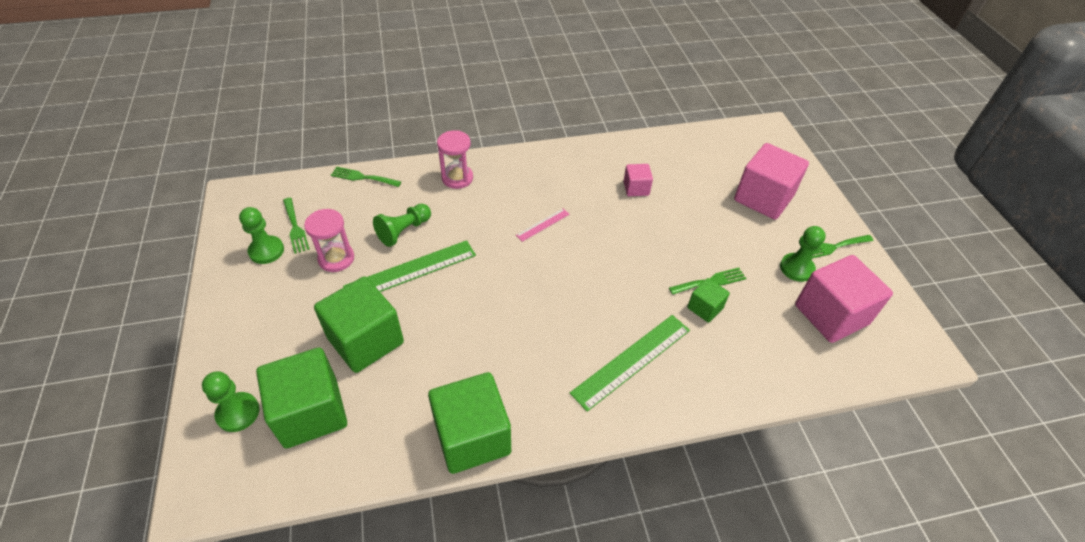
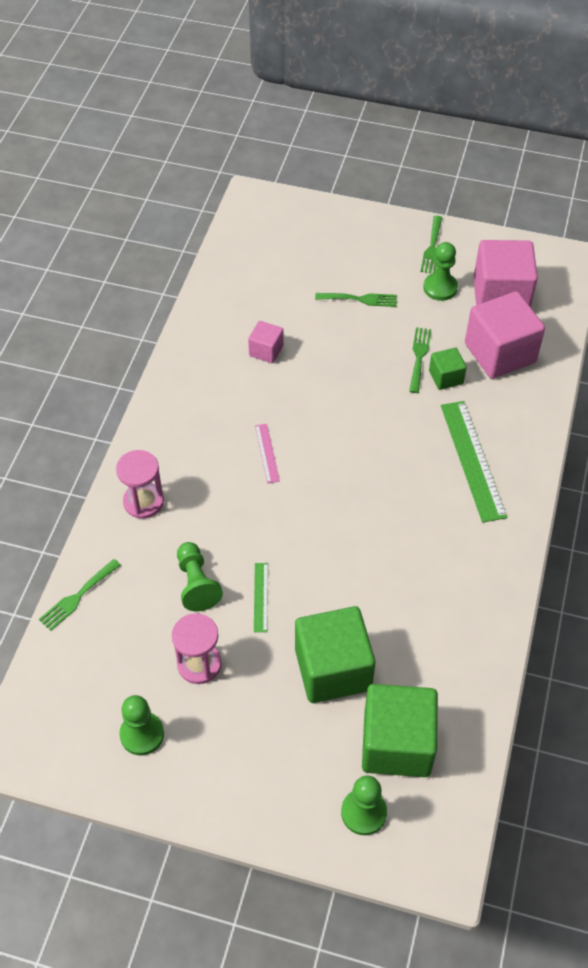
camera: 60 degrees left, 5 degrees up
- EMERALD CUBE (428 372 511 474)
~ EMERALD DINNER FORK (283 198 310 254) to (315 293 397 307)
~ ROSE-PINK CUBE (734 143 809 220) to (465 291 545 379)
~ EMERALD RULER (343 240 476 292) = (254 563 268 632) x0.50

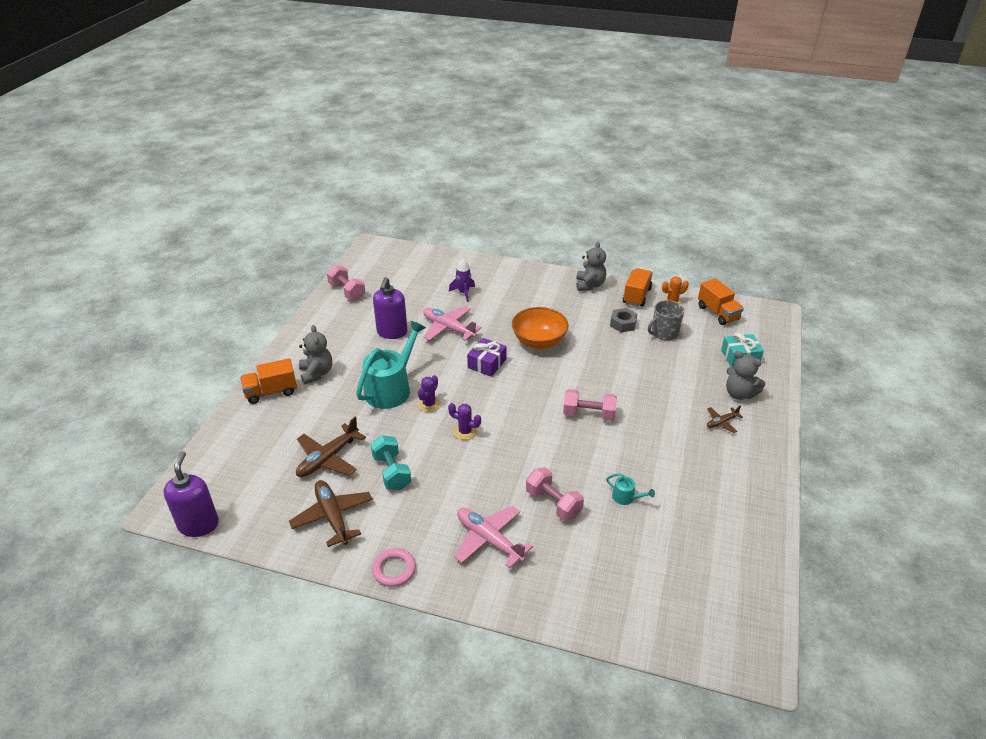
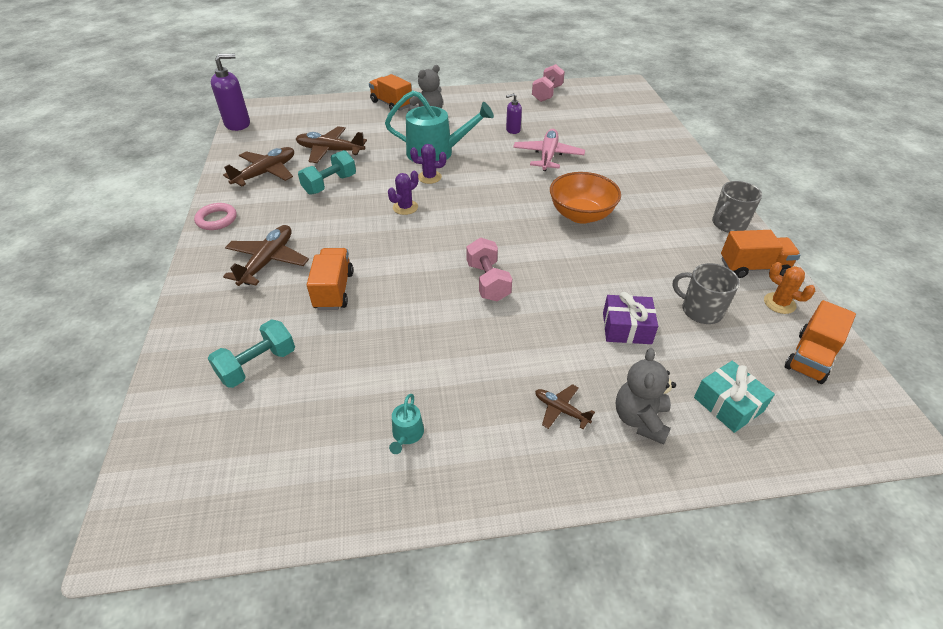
camera: 65 degrees right, 5 degrees up
- ROYAL PURPLE ROCKET (449 258 475 302)
- GRAY NUT (610 308 637 332)
+ TEAL DUMBBELL (208 320 295 388)
~ ROYAL PURPLE WRAPPED GIFT (467 338 506 377) to (603 292 658 344)
~ TEAL WATERING CAN (606 473 655 505) to (389 394 424 454)
~ ROSE-PINK DUMBBELL (526 467 584 521) to BRIGHT ORANGE TRUCK (307 248 353 310)
~ GRAY TEDDY (576 242 606 291) to GRAY MUG (712 181 762 233)
~ ROSE-PINK PLANE (454 506 533 569) to RUSSET PLANE (223 225 309 286)
~ ROYAL PURPLE SAGUARO CACTUS (448 403 481 440) = (388 171 418 215) 45 degrees clockwise
~ ROYAL PURPLE SOAP PUMP (373 277 407 339) = (506 93 522 134) x0.55

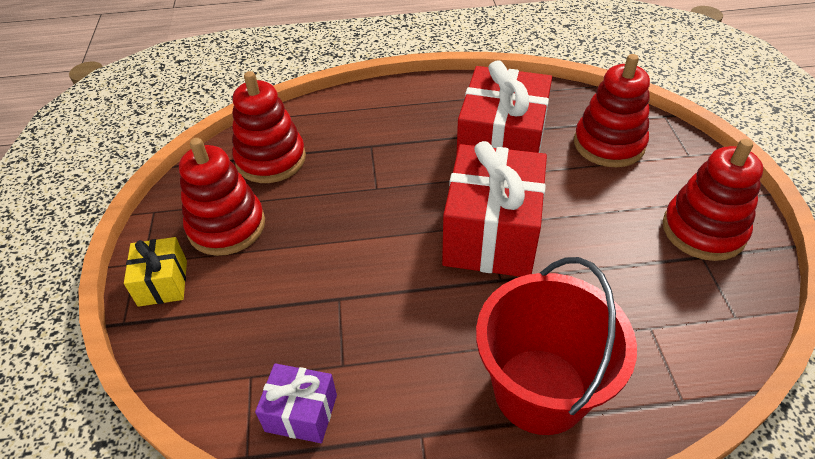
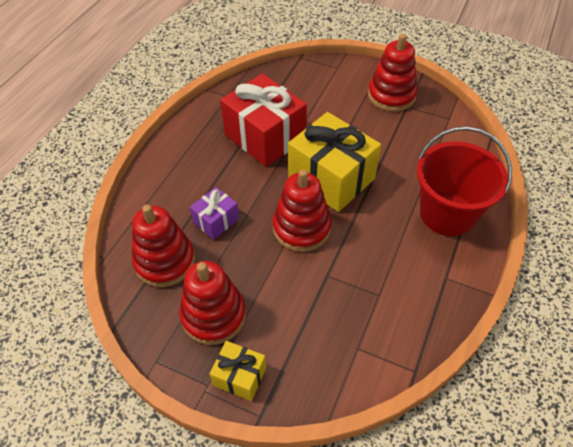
camera: 60 degrees left, 5 degrees up
~ ROYAL PURPLE WRAPPED GIFT (255 363 337 443) to (190 187 239 240)
~ CRIMSON RING STACKER (574 54 650 167) to (273 169 332 252)
~ CRIMSON WRAPPED GIFT (442 141 547 277) to YELLOW WRAPPED GIFT (288 112 381 212)

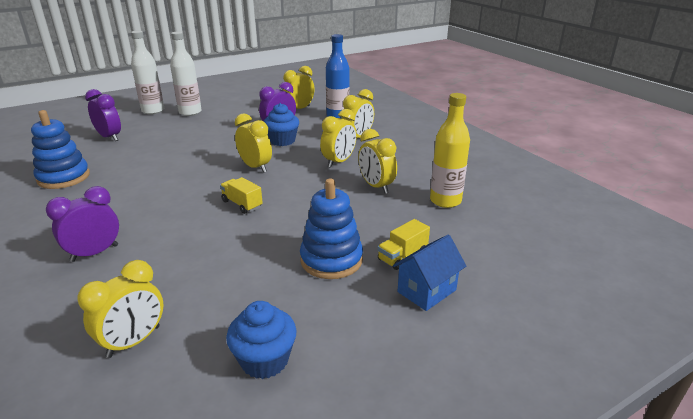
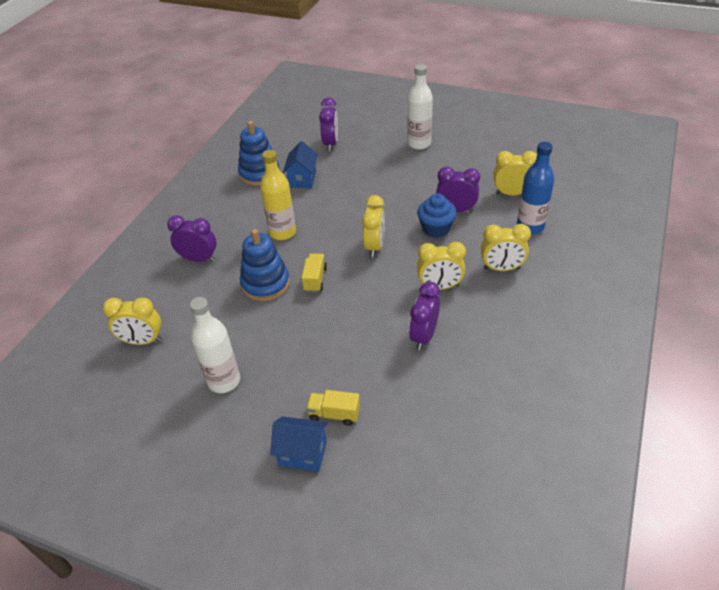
camera: 55 degrees right, 15 degrees up
- BLUE CUPCAKE (226 301 297 379)
+ BLUE COTTAGE (283 141 318 188)
~ SNOW-WHITE FLASK (131 30 164 114) to (190 297 240 393)
~ BLUE RING STACKER (300 178 363 279) to (240 229 290 301)
~ YELLOW FLASK (430 93 470 208) to (260 150 296 240)
~ YELLOW CLOCK (358 129 397 193) to ROYAL PURPLE CLOCK (409 282 440 350)

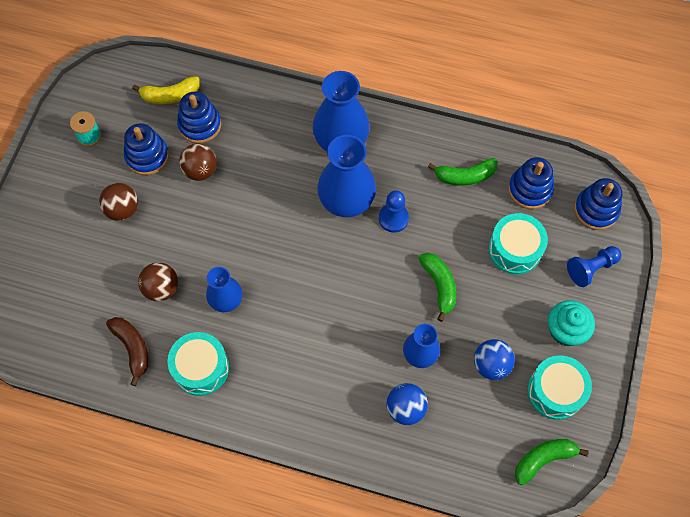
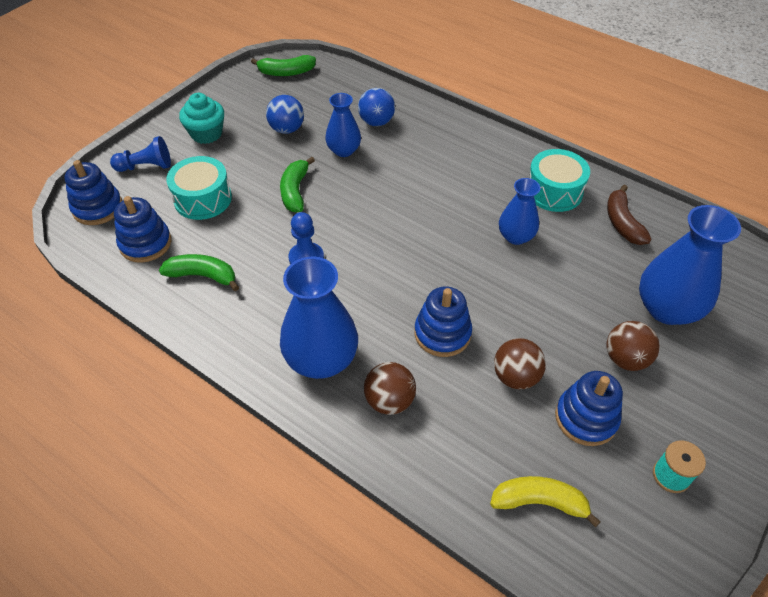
camera: 160 degrees left, 15 degrees down
- TEAL DRUM (527 355 592 420)
~ RUSSET BALL (138 262 178 302) to (364 362 416 415)
~ BLUE RING STACKER (177 92 221 144) to (415 287 472 357)
~ BLUE VASE (318 135 376 217) to (639 205 741 325)

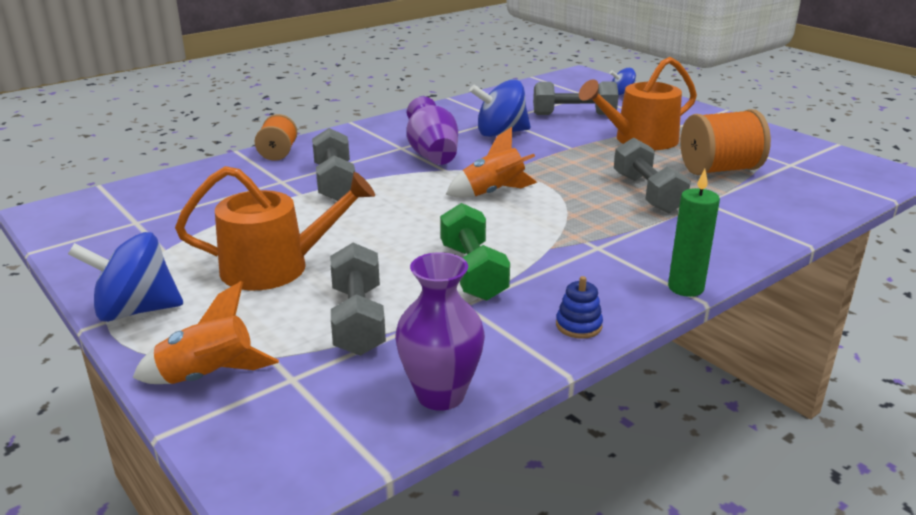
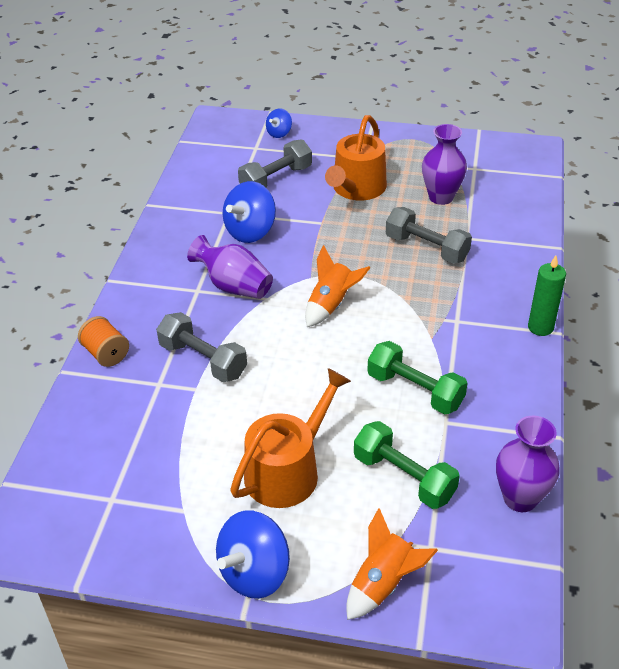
camera: 40 degrees left, 15 degrees up
- BLUE RING STACKER (556 276 603 339)
~ BRIGHT ORANGE SPOOL (681 109 771 175) to ROYAL PURPLE VASE (422 124 467 205)
~ GRAY DUMBBELL (330 243 386 356) to EMERALD DUMBBELL (354 421 460 509)

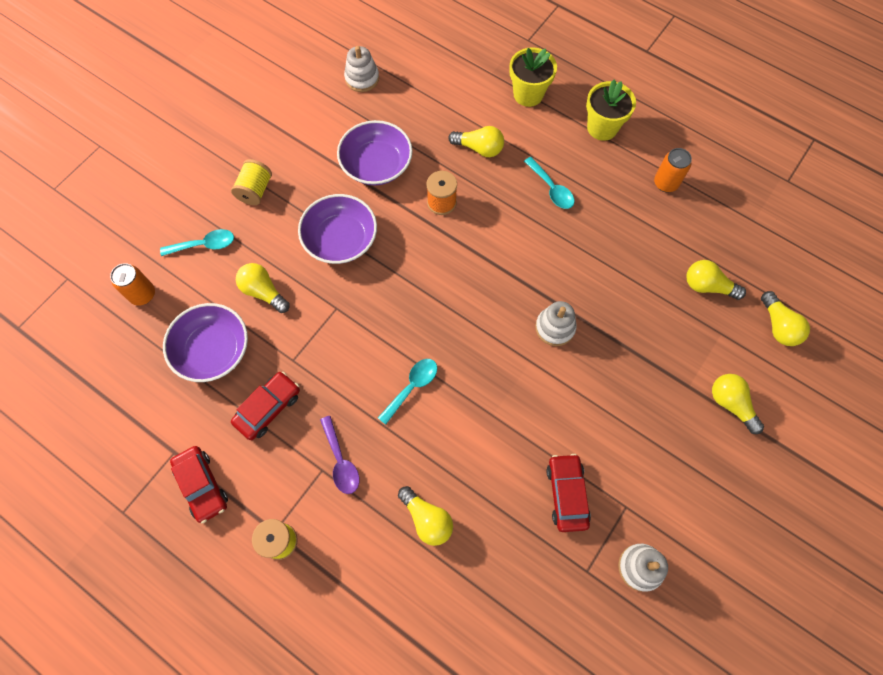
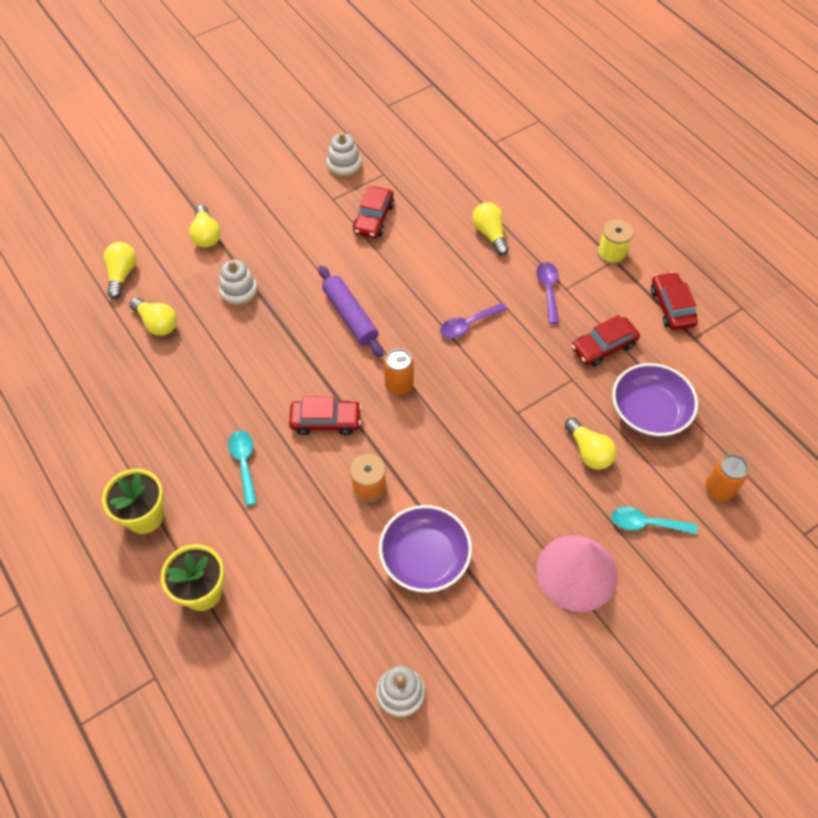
camera: 160 degrees left, 10 degrees down
- ROYAL PURPLE SERVING BOWL (298 194 377 264)
- YELLOW BULB (448 126 504 157)
+ CRIMSON TOY CAR (289 396 362 435)
+ ROYAL PURPLE DOUGH ROLLER (318 266 383 357)
~ SNOW-WHITE RING STACKER (535 301 577 346) to (219 259 258 306)
~ BRIGHT ORANGE TIN (654 148 692 192) to (384 349 414 395)
~ YELLOW SPOOL (231 159 272 205) to ROSE-PINK CONE (537 535 618 612)
~ TEAL TEASPOON (378 359 437 425) to ROYAL PURPLE TEASPOON (440 303 507 338)

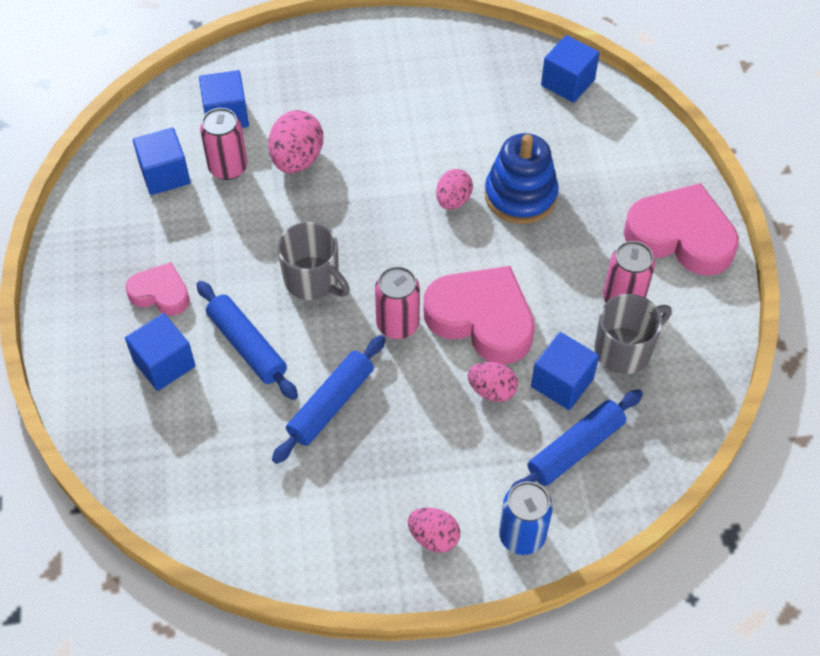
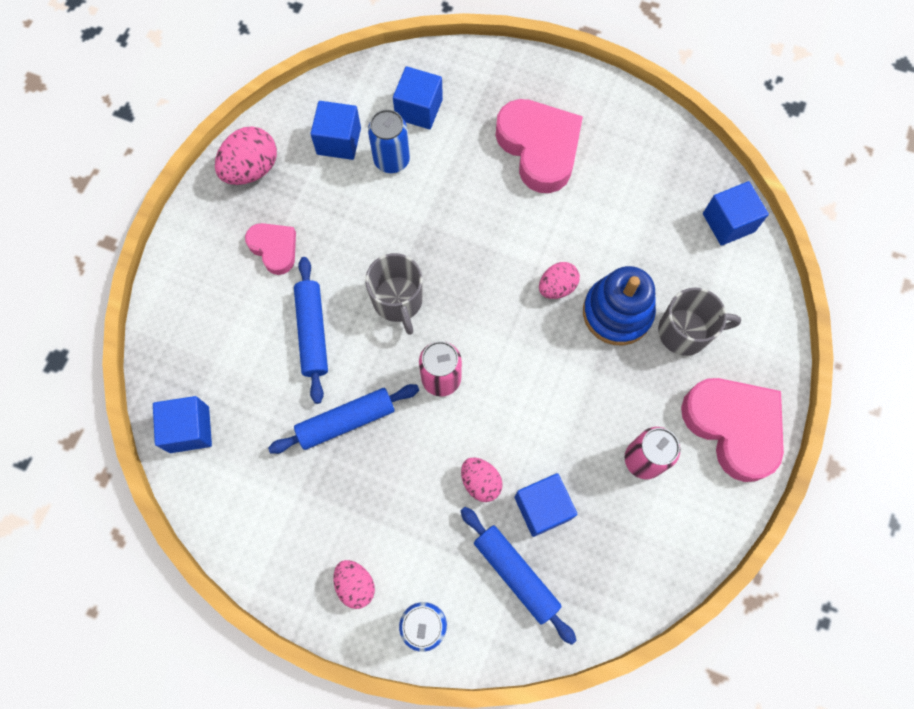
camera: 30 degrees right, 15 degrees up
~ BLUE CUBE (125 313 196 391) to (153 396 212 453)
~ ROSE-PINK TOY EGG (268 110 323 173) to (215 126 277 185)
~ ROSE-PINK LOVE HEART (424 266 535 364) to (495 99 583 193)
~ GRAY MUG (595 294 672 374) to (658 287 741 356)
~ ROSE-PINK TIN (200 108 247 180) to BLUE TIN (368 109 410 173)
~ BLUE DOUGH ROLLER (510 389 643 489) = (461 507 577 645) 60 degrees clockwise

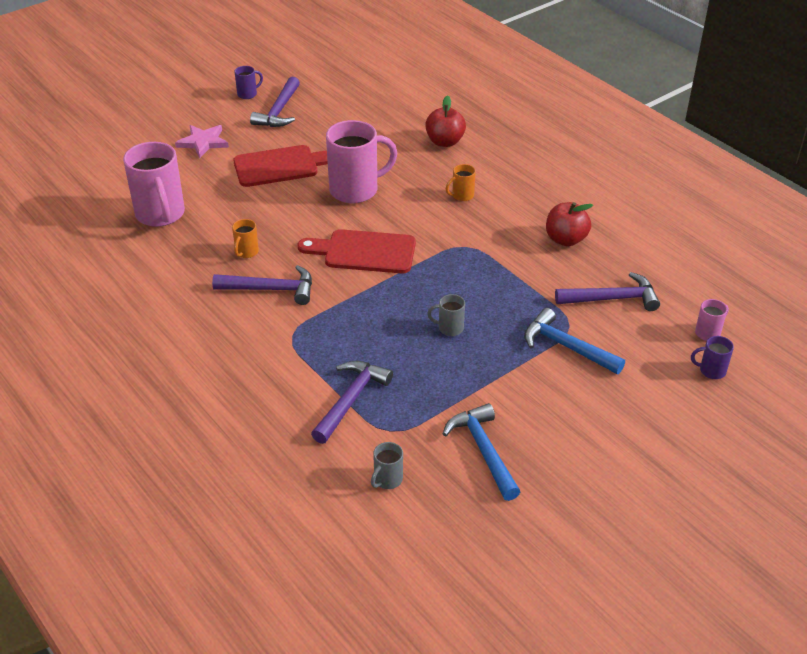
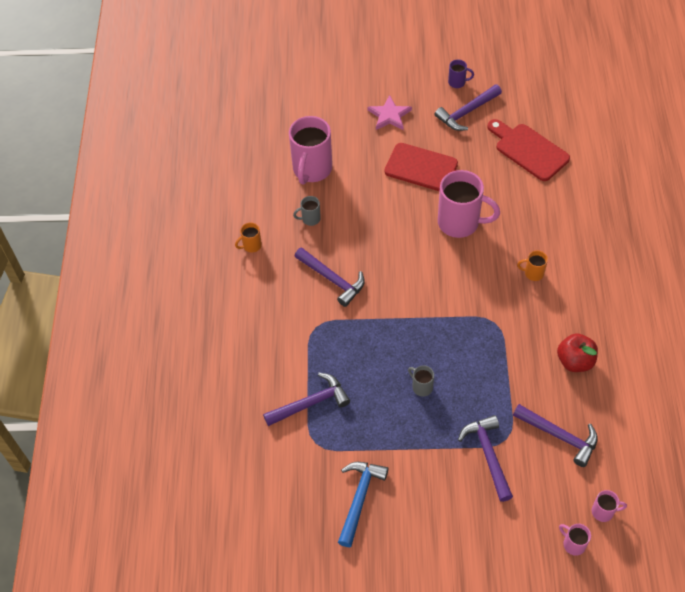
camera: 40 degrees right, 15 degrees up
- CRIMSON APPLE FRUIT (425 95 466 147)
~ BRIGHT ORANGE MUG (232 219 259 258) to (235 223 262 253)
~ CRIMSON CHOPPING BOARD (298 229 416 273) to (487 119 570 181)
~ GRAY MUG (371 442 403 489) to (293 196 321 226)
~ BLUE HAMMER (524 308 625 374) to ROYAL PURPLE HAMMER (458 415 513 502)
~ ROYAL PURPLE MUG (691 336 734 379) to ROSE-PINK MUG (559 524 591 556)

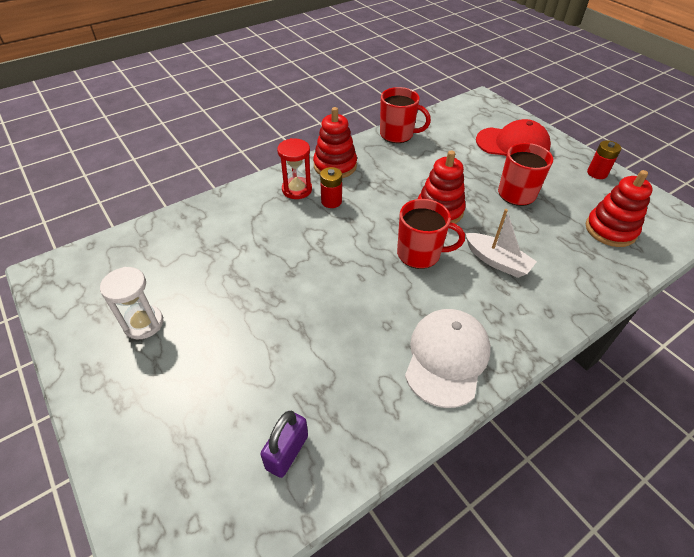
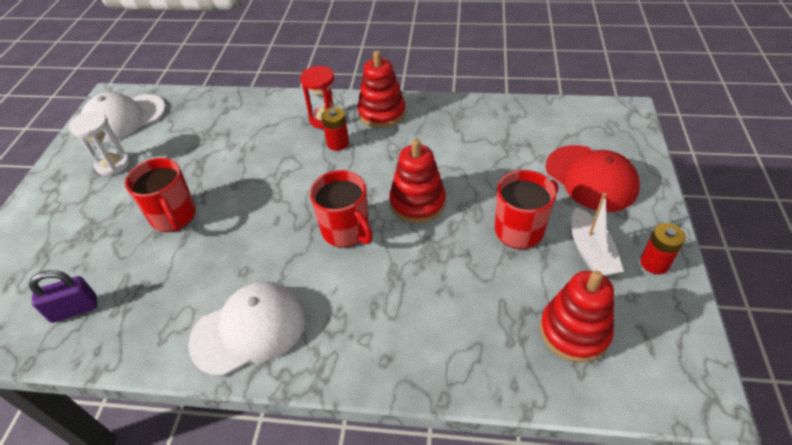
camera: 45 degrees right, 0 degrees up
+ SNOW-WHITE CAP (81 93 166 142)
~ CRIMSON MUG (380 87 431 143) to (125 158 196 232)
~ SNOW-WHITE SAILBOAT (465 209 537 278) to (571 193 624 276)

